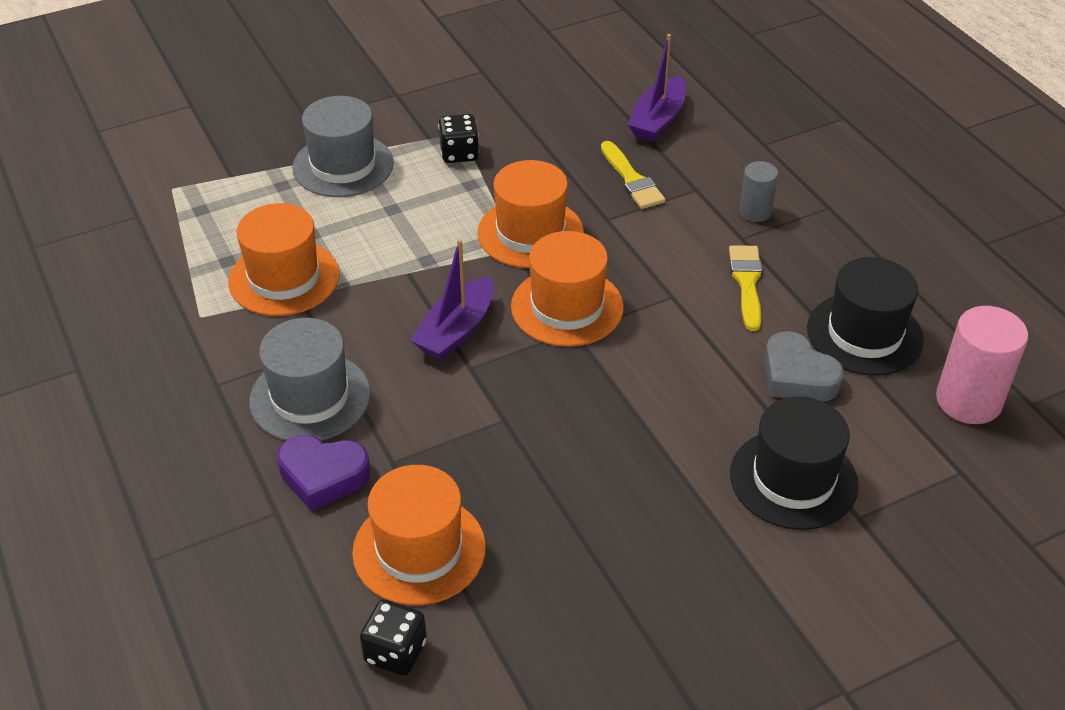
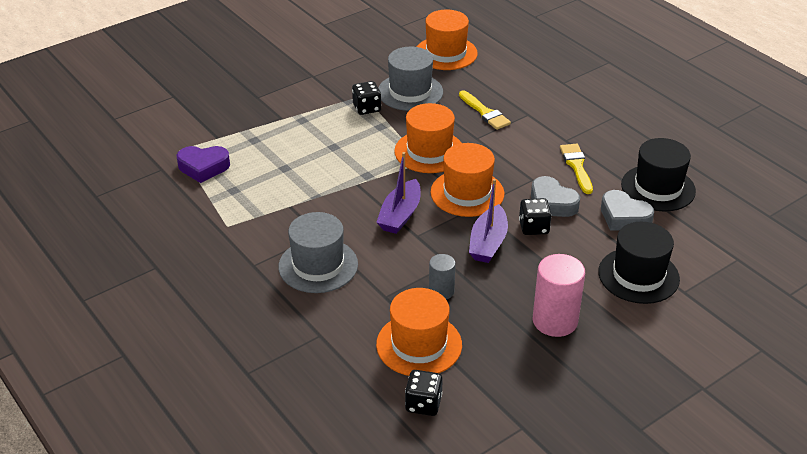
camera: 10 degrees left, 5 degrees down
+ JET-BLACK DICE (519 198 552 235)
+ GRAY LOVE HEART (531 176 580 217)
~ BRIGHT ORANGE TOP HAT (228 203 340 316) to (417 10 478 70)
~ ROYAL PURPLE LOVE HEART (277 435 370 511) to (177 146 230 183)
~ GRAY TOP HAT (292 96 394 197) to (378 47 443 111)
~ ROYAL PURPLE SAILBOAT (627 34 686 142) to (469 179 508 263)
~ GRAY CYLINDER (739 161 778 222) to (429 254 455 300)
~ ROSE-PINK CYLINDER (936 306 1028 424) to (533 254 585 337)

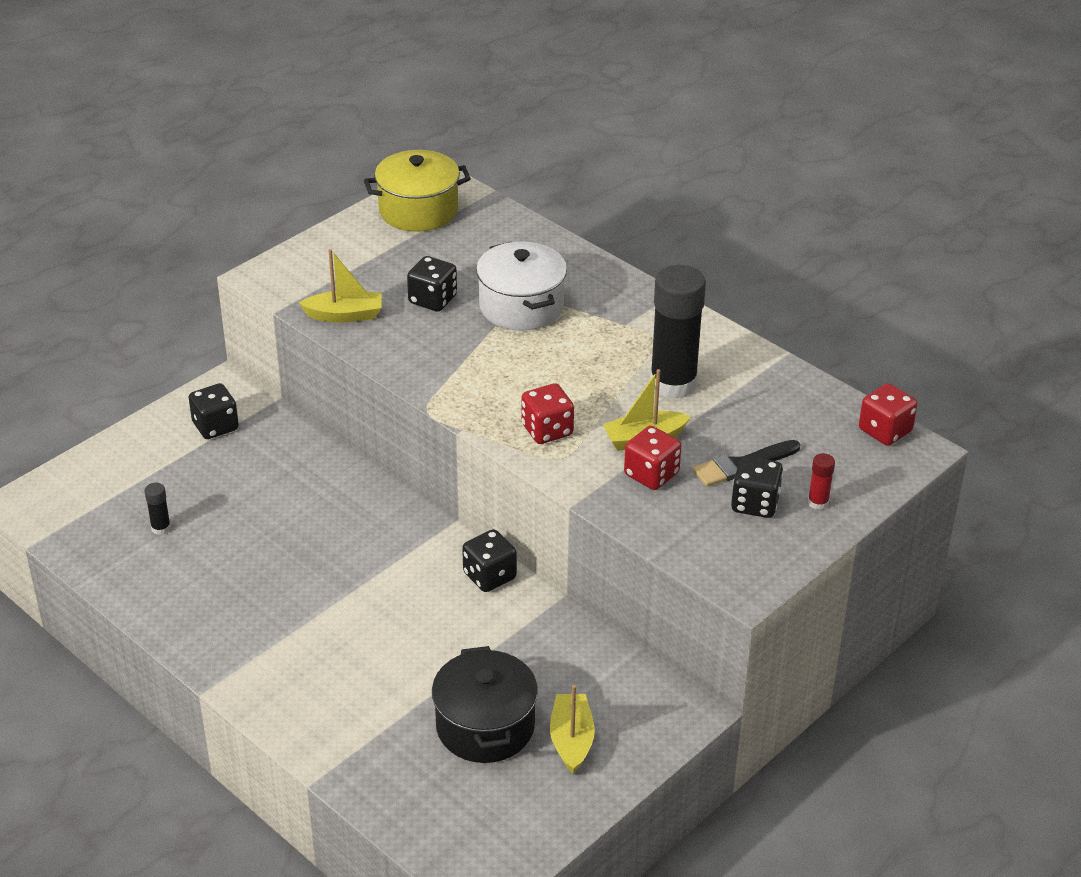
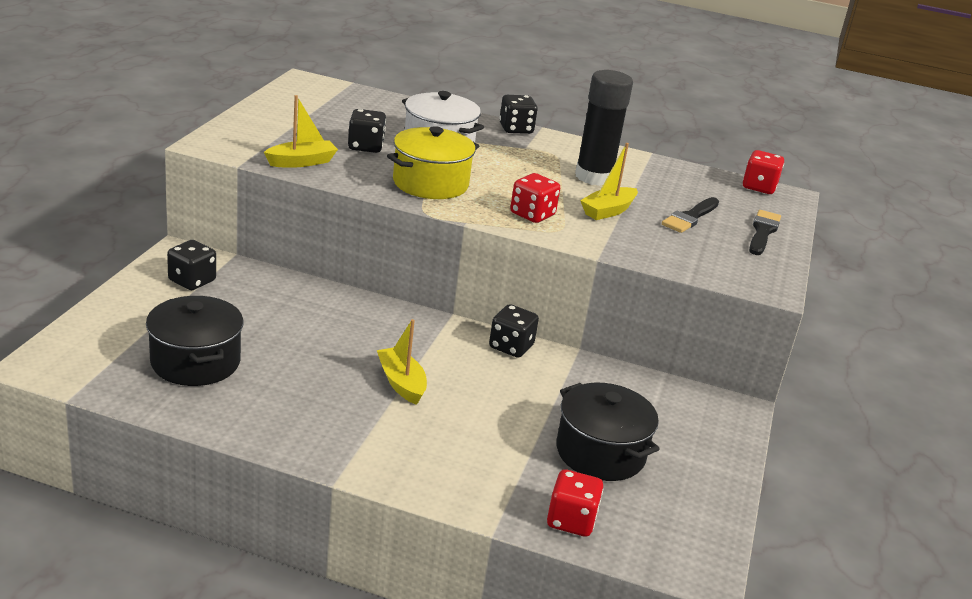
camera: 30 degrees left, 10 degrees down
~ YELLOW STOCKPOT (364 150 471 232) to (387 126 479 199)
~ YELLOW SAILBOAT (550 685 595 774) to (377 319 427 405)
~ CRIMSON DICE (624 426 681 490) to (547 469 603 537)
~ JET-BLACK DICE (731 456 783 518) to (499 95 538 134)
~ JET-BLACK GLUE (144 483 171 535) to JET-BLACK STOCKPOT (146 296 244 386)
~ CRIMSON GLUE (808 453 835 510) to JET-BLACK BRUSH (749 210 781 255)

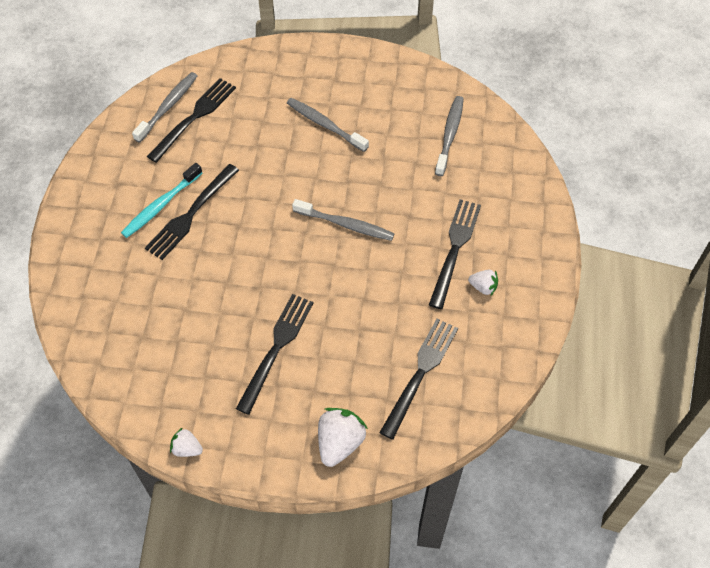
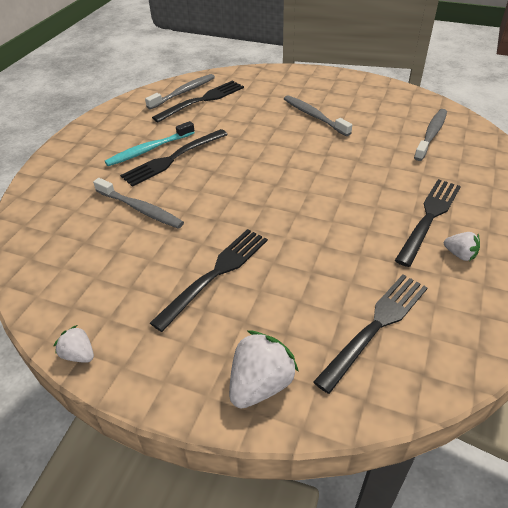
camera: 15 degrees right, 15 degrees down
~ GRAY TOOTH BRUSH (292 199 395 241) to (93 178 184 229)

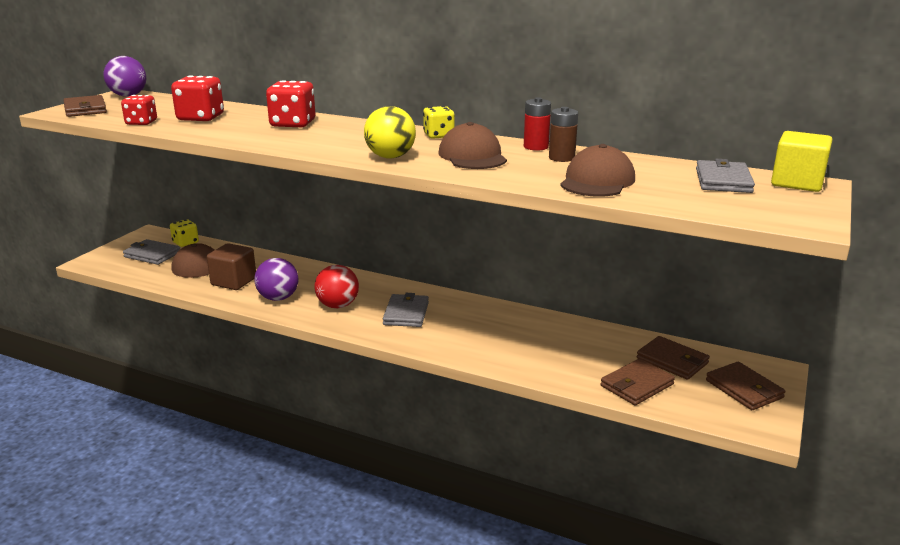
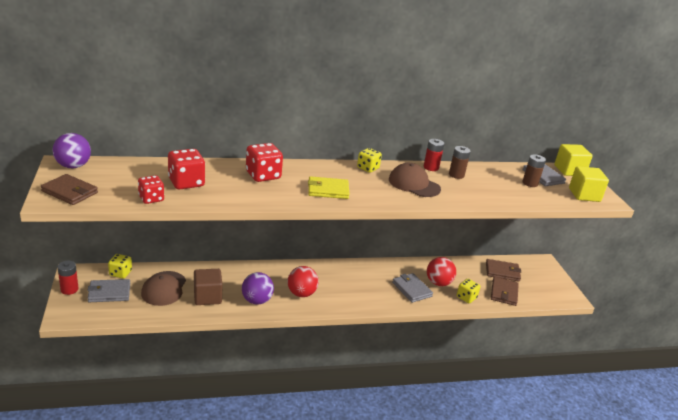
camera: 40 degrees left, 5 degrees up
- YELLOW BALL (364 106 416 158)
- RUSSET CAP (560 144 635 197)
- RUSSET CARD WALLET (706 362 785 410)
+ CRIMSON AA BATTERY (57 261 78 295)
+ YELLOW CARD WALLET (308 176 350 199)
+ CRIMSON BALL (427 257 456 286)
+ YELLOW DICE (457 279 480 303)
+ RUSSET AA BATTERY (522 154 546 187)
+ YELLOW CUBE (569 166 609 202)
~ GRAY CARD WALLET (383 293 429 327) to (392 273 433 303)

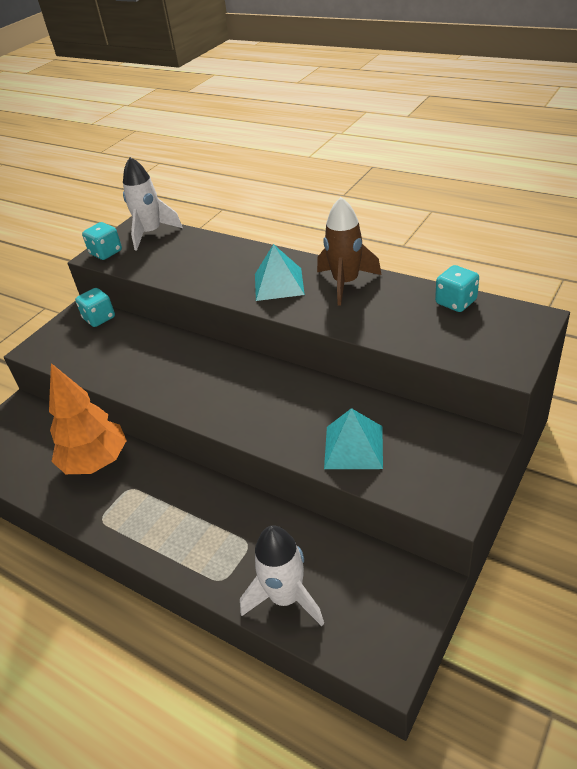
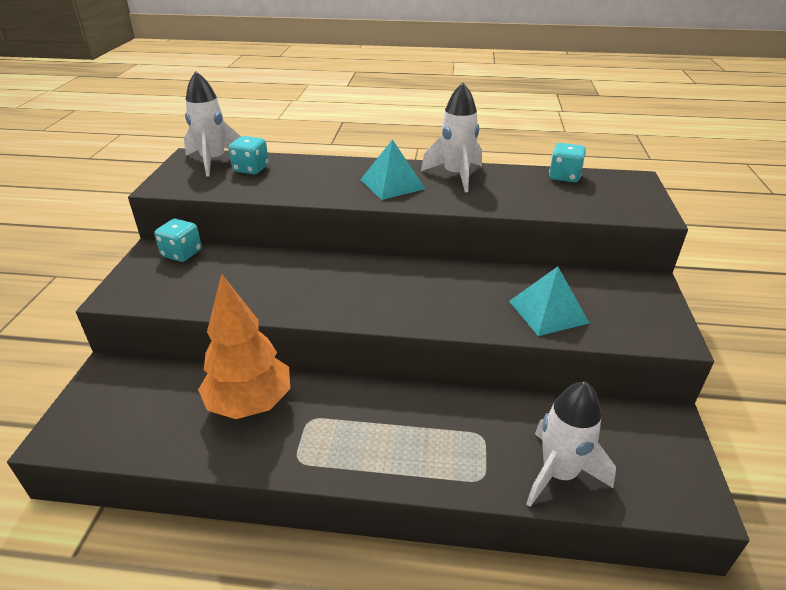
camera: 30 degrees left, 5 degrees down
~ TEAL DICE (82 222 122 260) to (229 136 269 174)
~ RUSSET ROCKET (317 197 382 306) to SNOW-WHITE ROCKET (421 83 482 192)

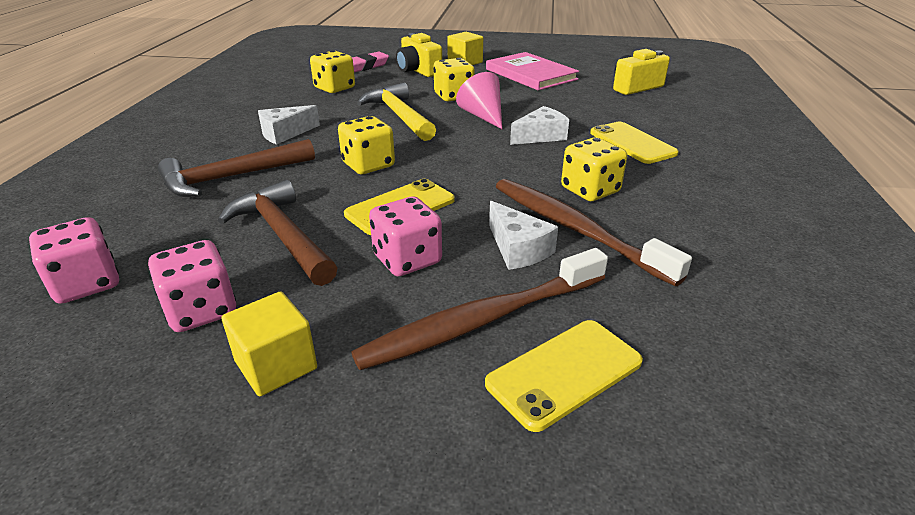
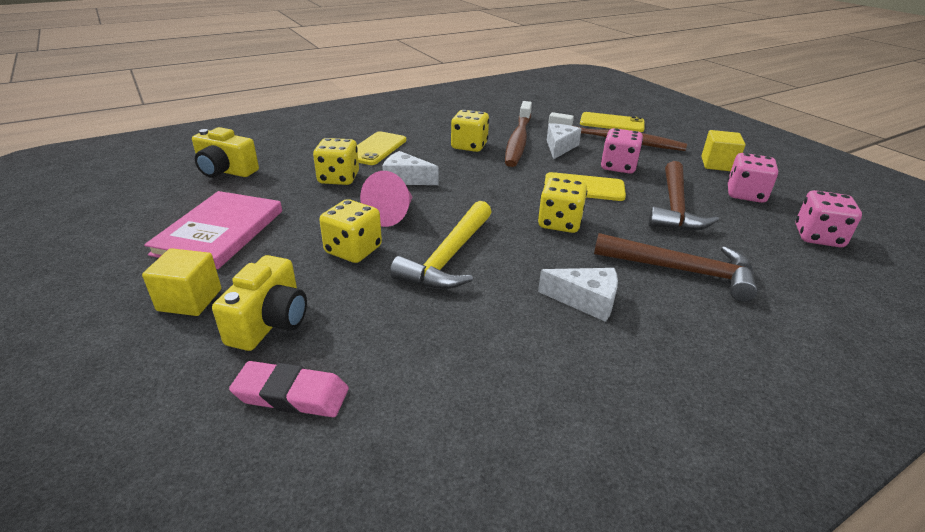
camera: 130 degrees left, 0 degrees up
~ YELLOW DICE (310 50 355 93) to (313 138 359 185)

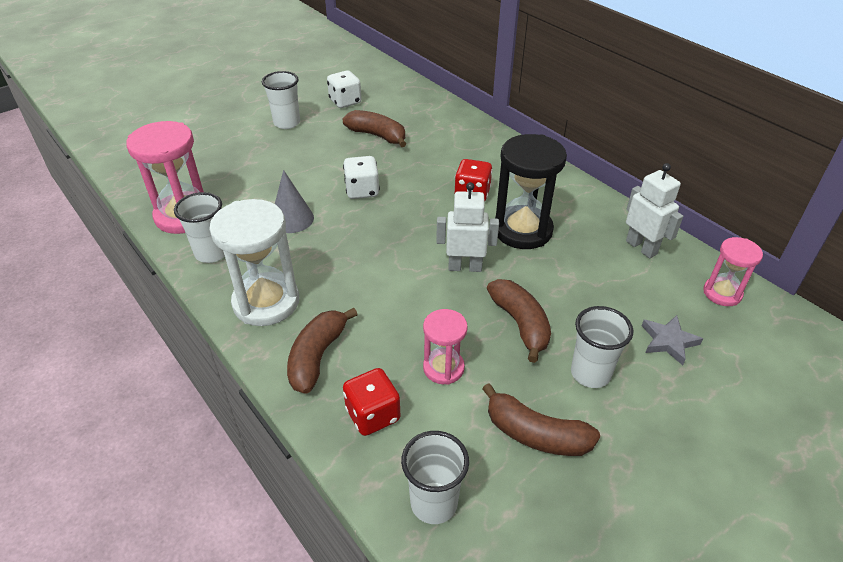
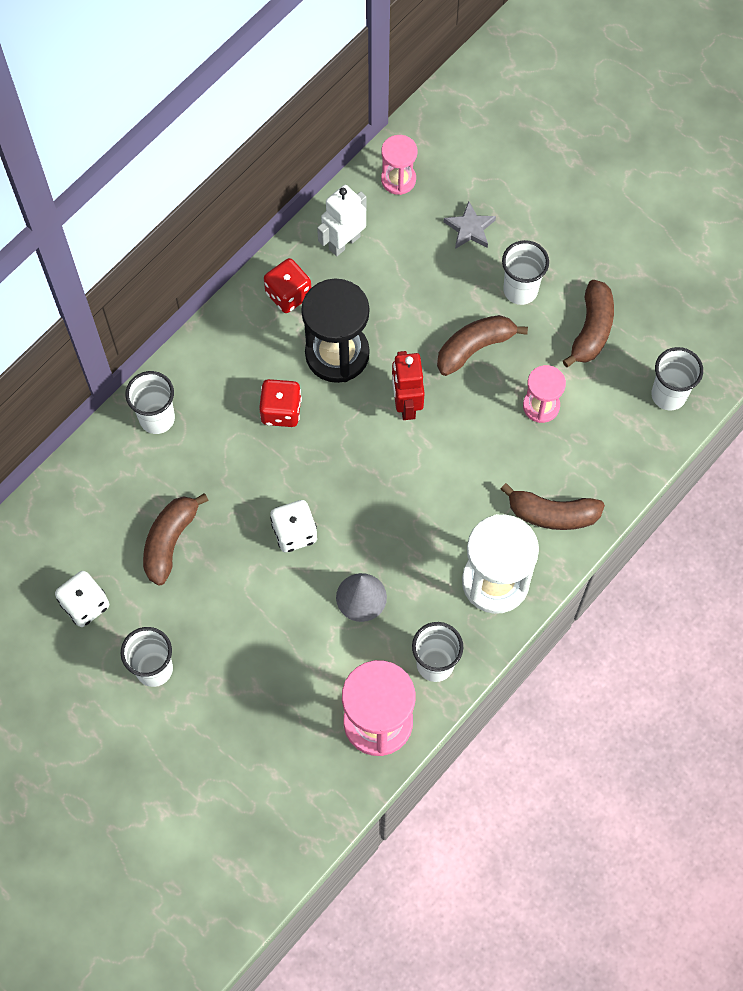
camera: 100 degrees left, 25 degrees up
+ SNOW-WHITE TUMBLER (125 371 175 434)
~ CRIMSON DICE (343 368 401 436) to (264 258 311 313)
~ SNOW-WHITE TOY ROBOT (436 182 499 272) to CRIMSON TOY ROBOT (392 351 425 420)

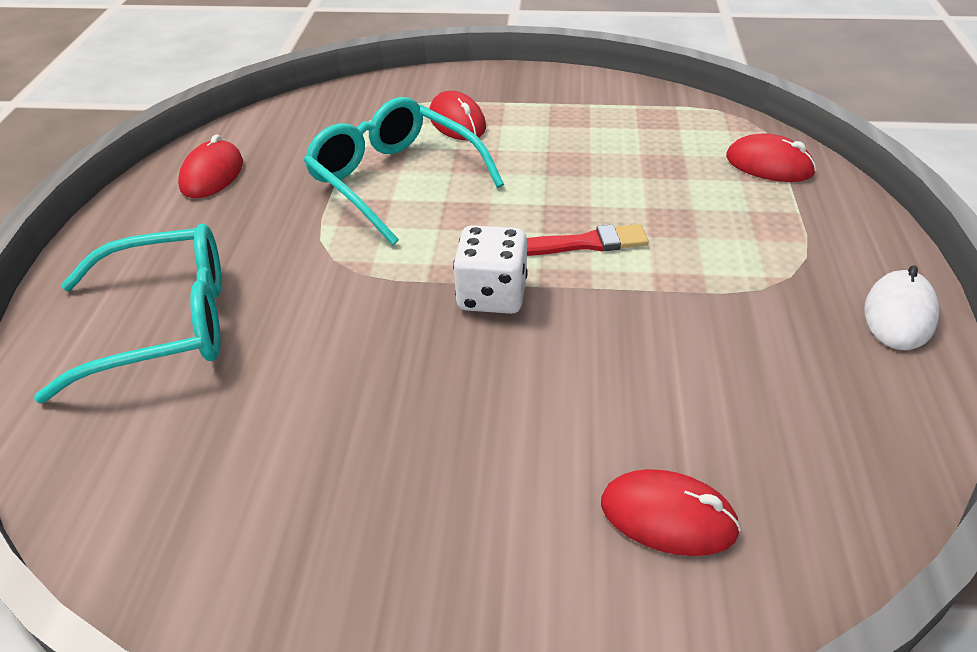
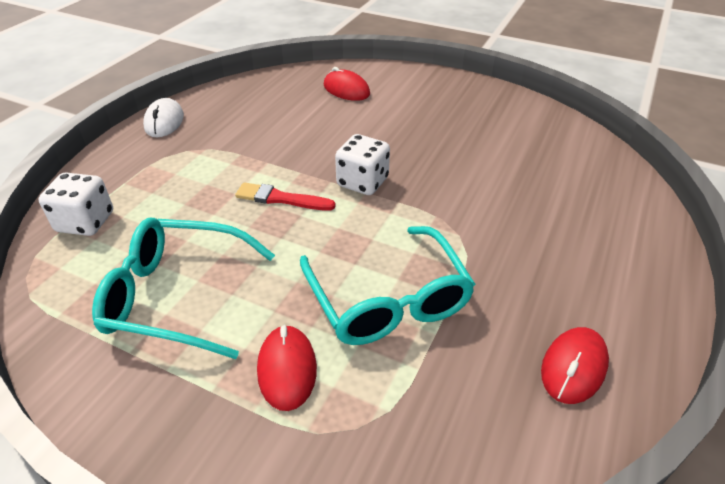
camera: 160 degrees left, 0 degrees up
~ TEAL GLASSES (34 224 222 403) to (92 218 275 359)
~ CRIMSON COMPUTER MOUSE (726 134 816 182) to SNOW-WHITE DICE (38 172 113 236)
~ SNOW-WHITE COMPUTER MOUSE (864 265 939 350) = (143 98 184 137) 45 degrees counterclockwise

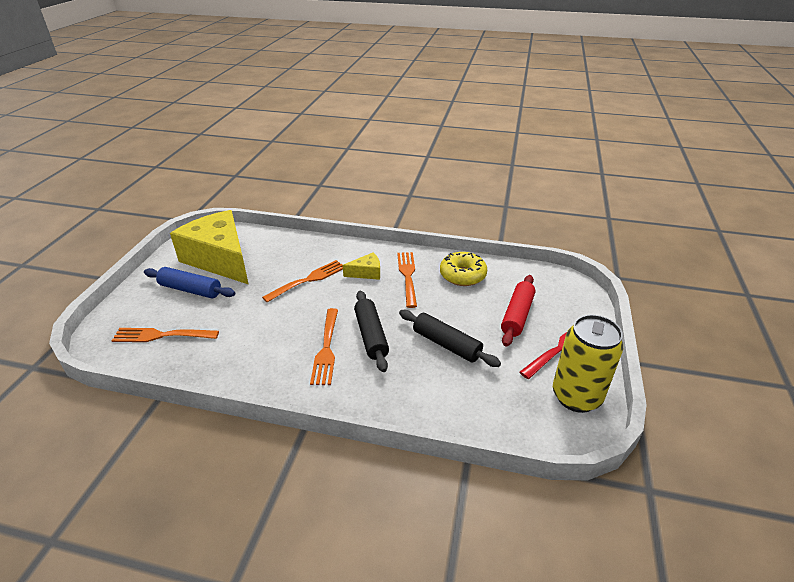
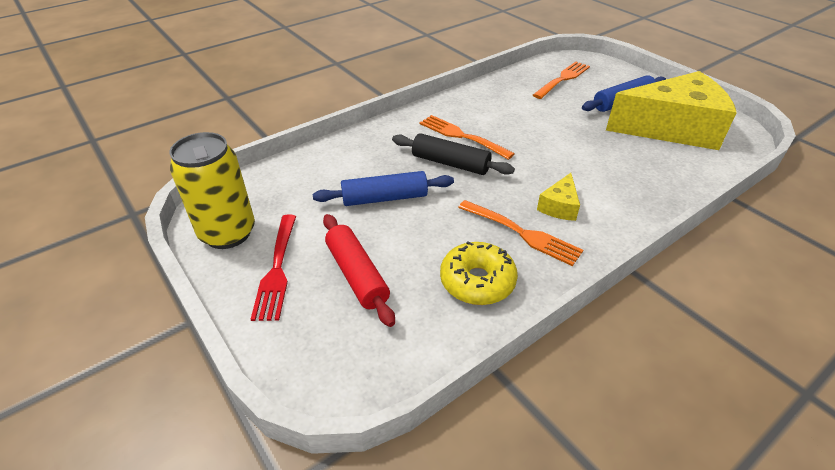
camera: 130 degrees right, 5 degrees up
- BRIGHT ORANGE DINNER FORK (262 260 343 302)
~ JET-BLACK DOUGH ROLLER (399 310 501 367) to BLUE DOUGH ROLLER (313 171 454 206)

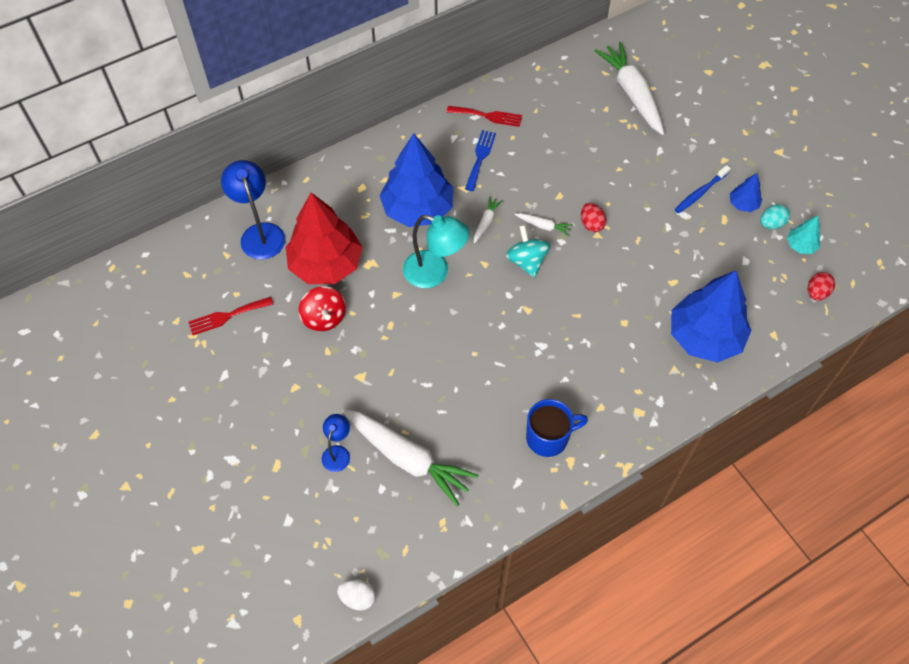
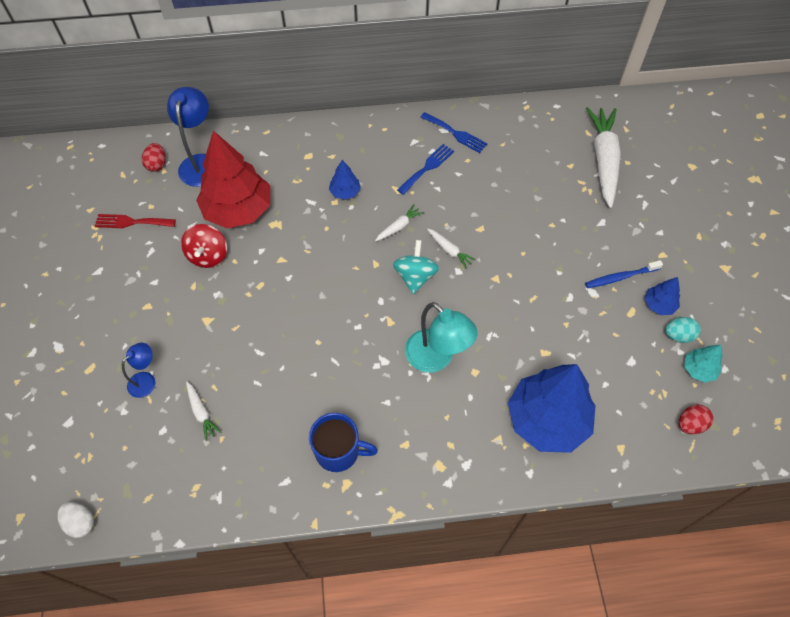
camera: 25 degrees right, 0 degrees up
~ TEAL READING LAMP (403 215 469 288) to (405 302 478 373)
~ CRIMSON TOY EGG (581 203 606 232) to (142 143 165 172)
~ CRIMSON DINNER FORK (447 106 522 127) to BLUE DINNER FORK (420 112 487 153)
~ SNOW-WHITE CARROT (342 409 478 506) = (186 382 221 441) x0.44
~ BLUE FIR TREE (379 133 453 227) = (329 160 361 200) x0.44

